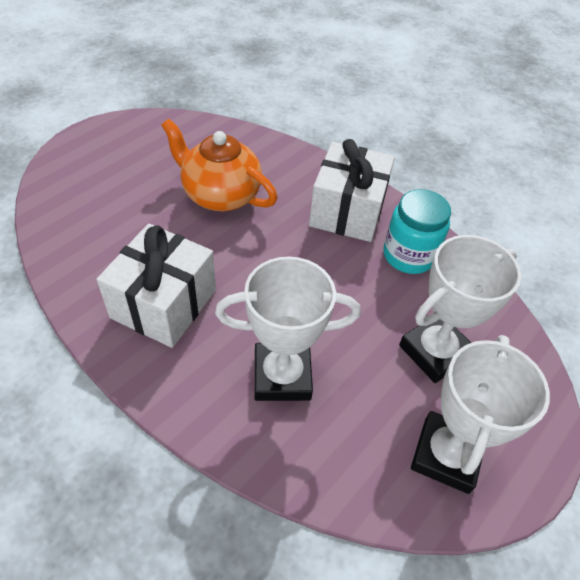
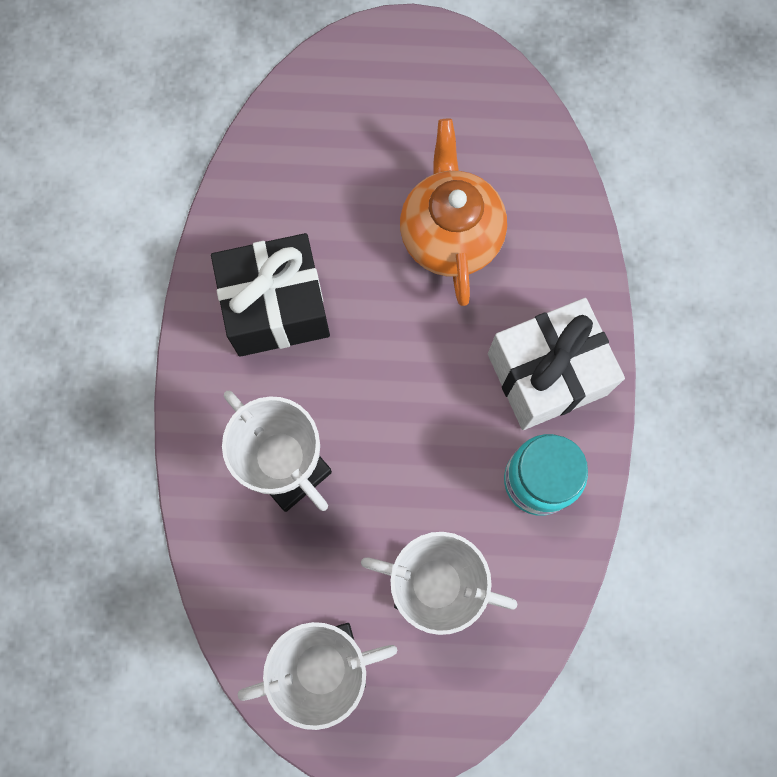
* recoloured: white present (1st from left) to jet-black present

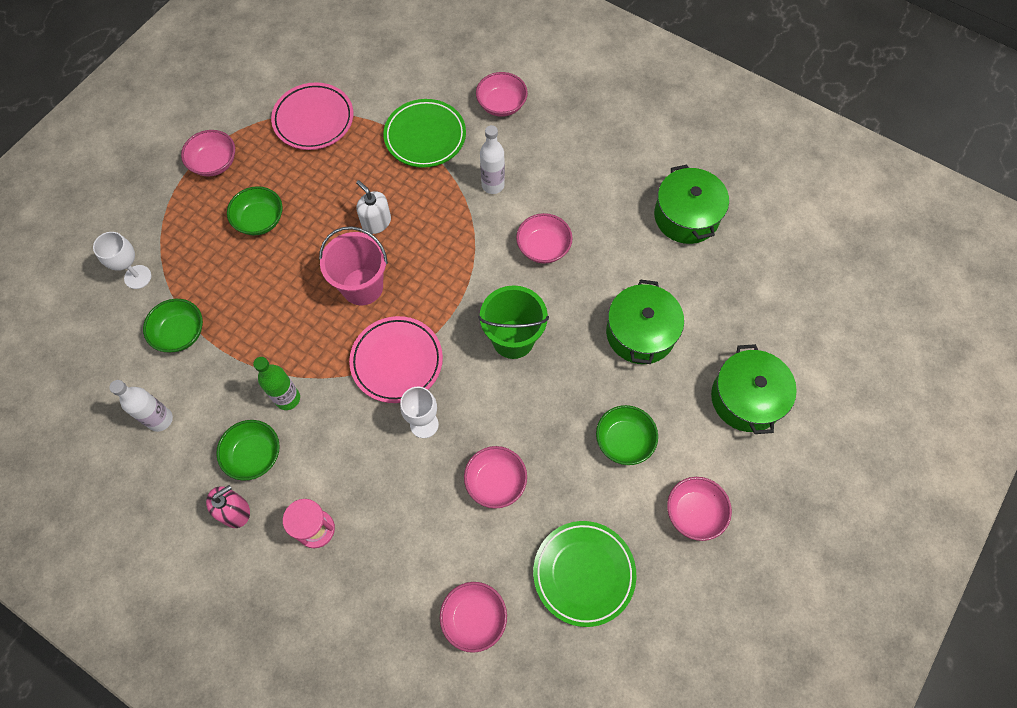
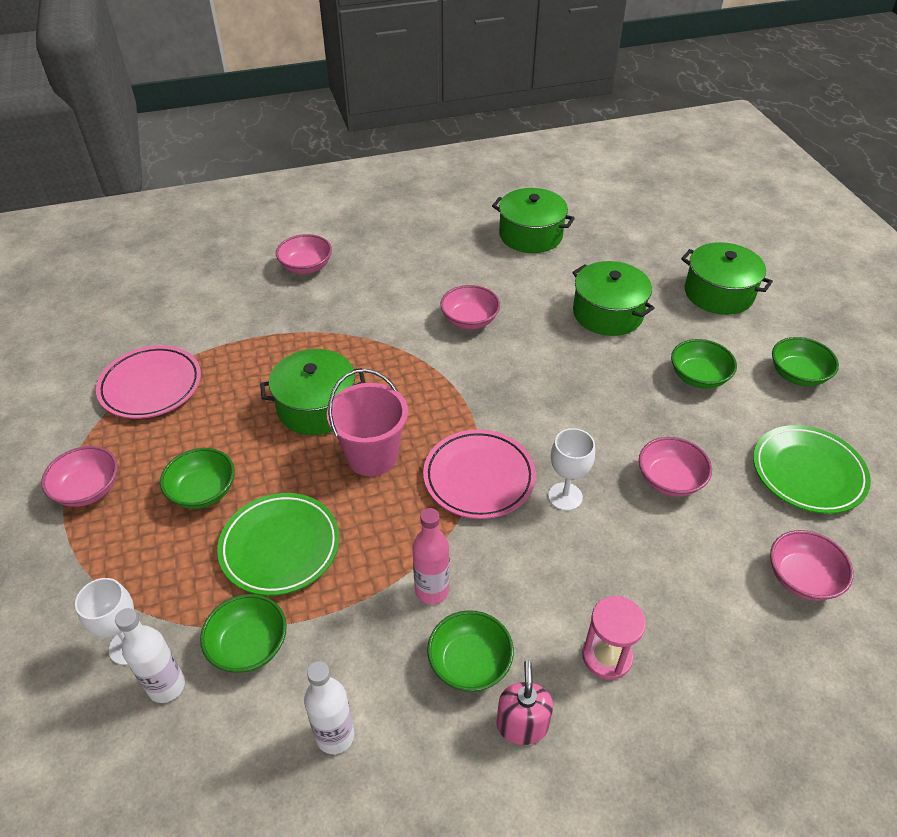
* recoloured: leaf-green drink bottle to rose-pink drink bottle
* replaced: white pump bottle to leaf-green cooking pot (1st from left)
* moved: leaf-green plate (1st from left)
* removed: leaf-green bucket
* moved: white drink bottle (2nd from left in the first image) to white drink bottle (1st from left)
* recoloured: rose-pink bowl (6th from left) to leaf-green bowl (5th from left)

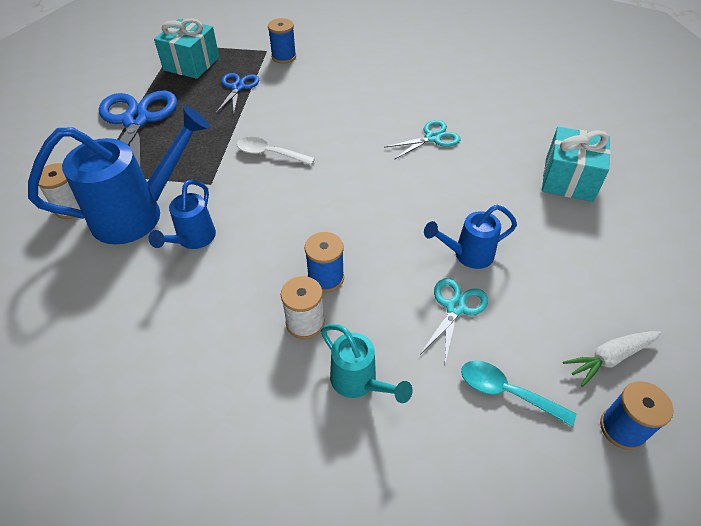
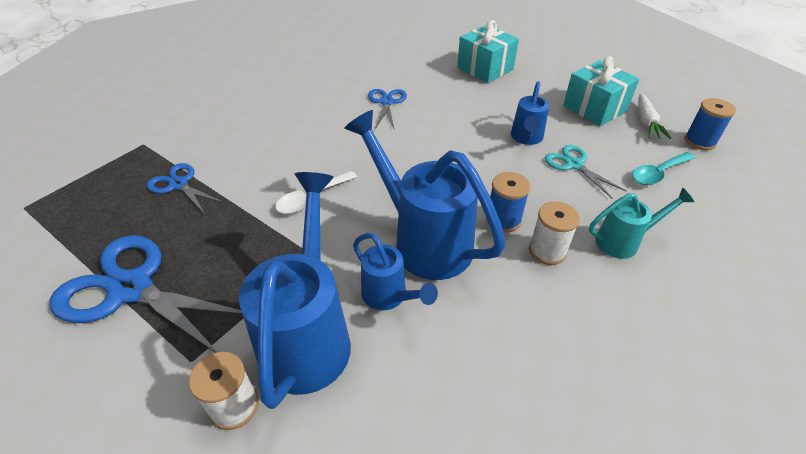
* moved: turquoise present (1st from left in the first image) to turquoise present (2nd from left)
* removed: blue bobbin (1st from left)
* recoloured: turquoise scissors (1st from left) to blue scissors (3rd from left)
* added: blue watering pot (3rd from left)

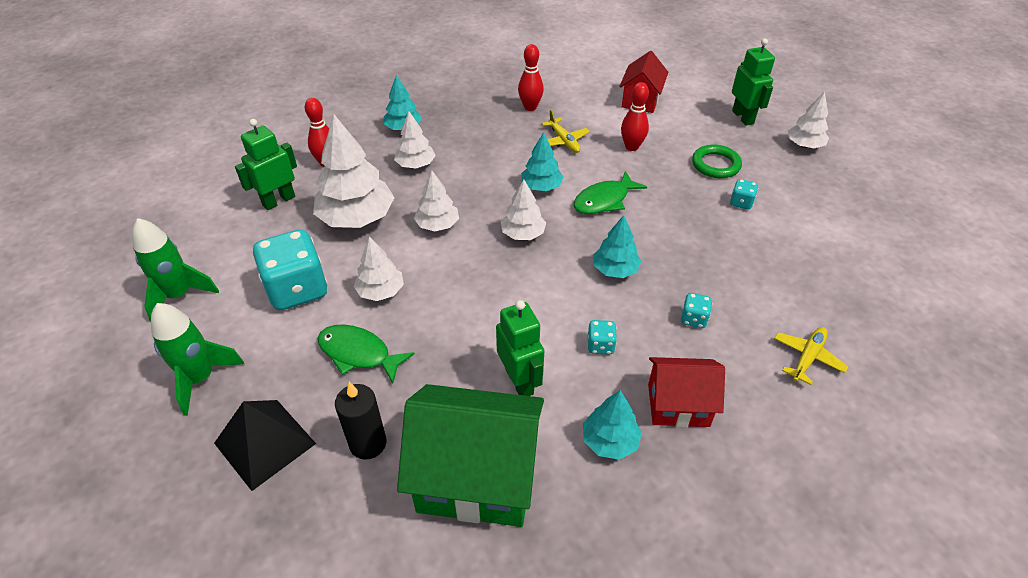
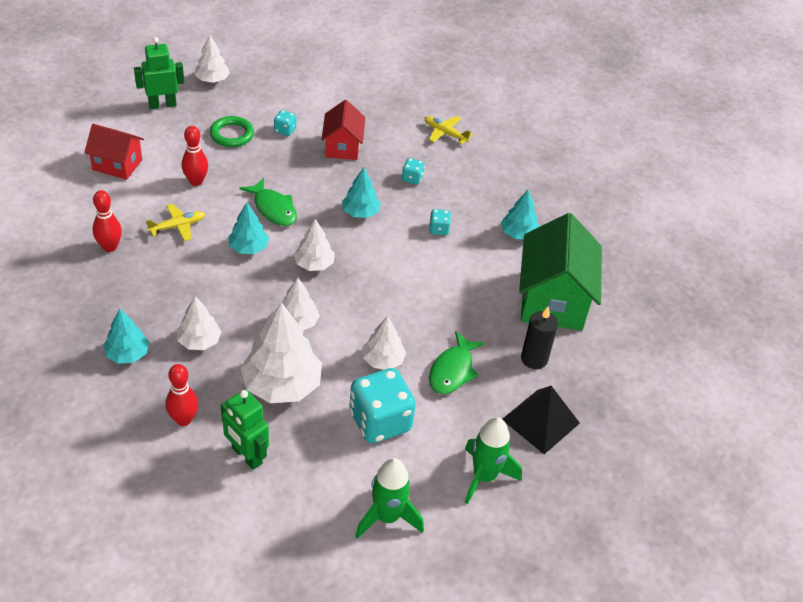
* removed: leaf-green toy robot (2nd from left)
* moved: crimson toy house (2nd from left)

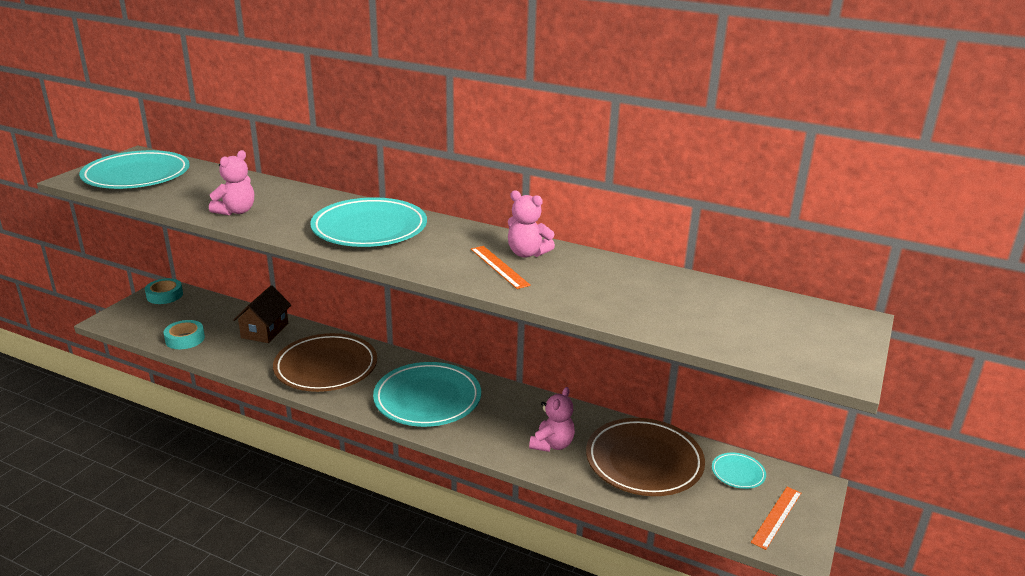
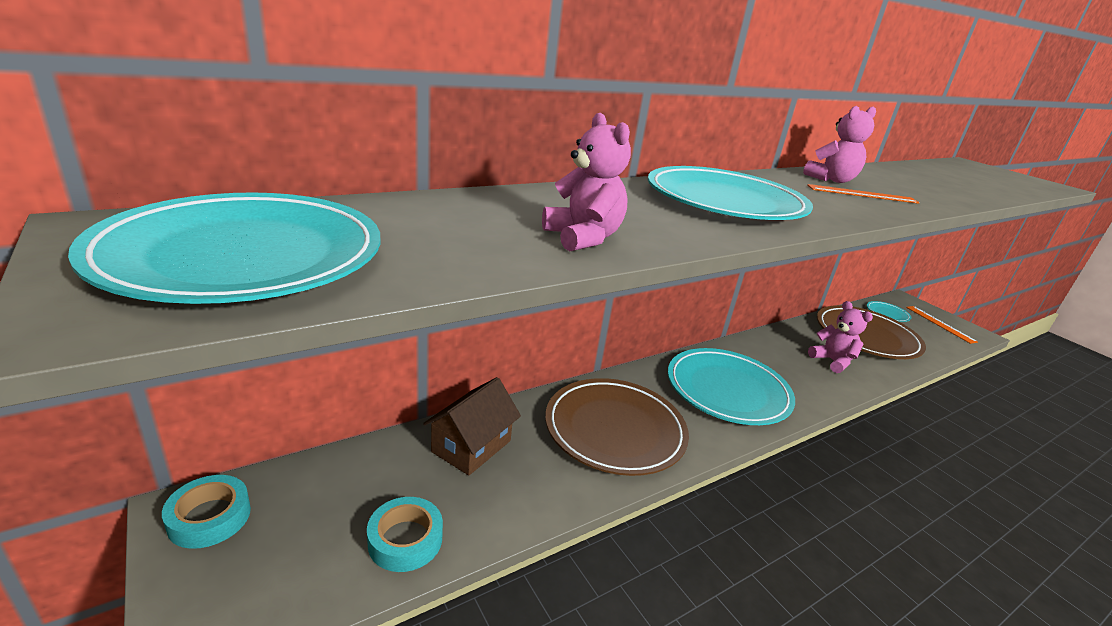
* turned: russet toy house 75 degrees clockwise

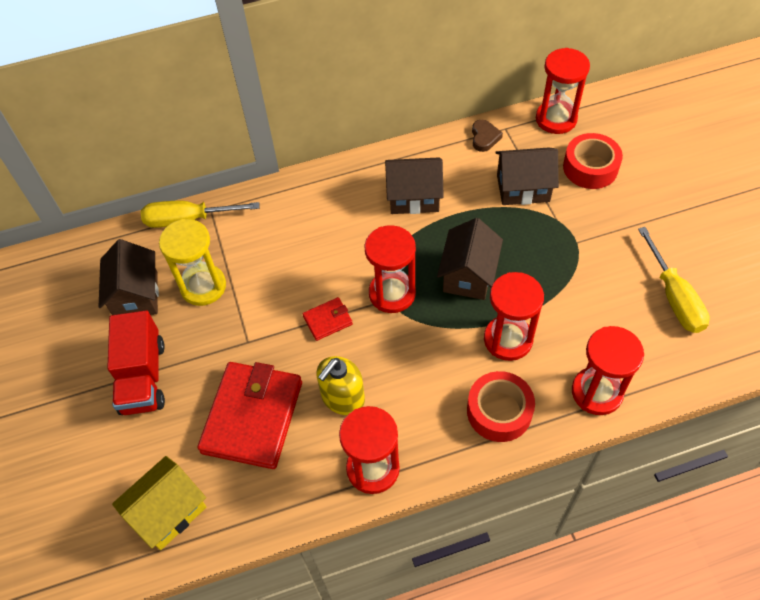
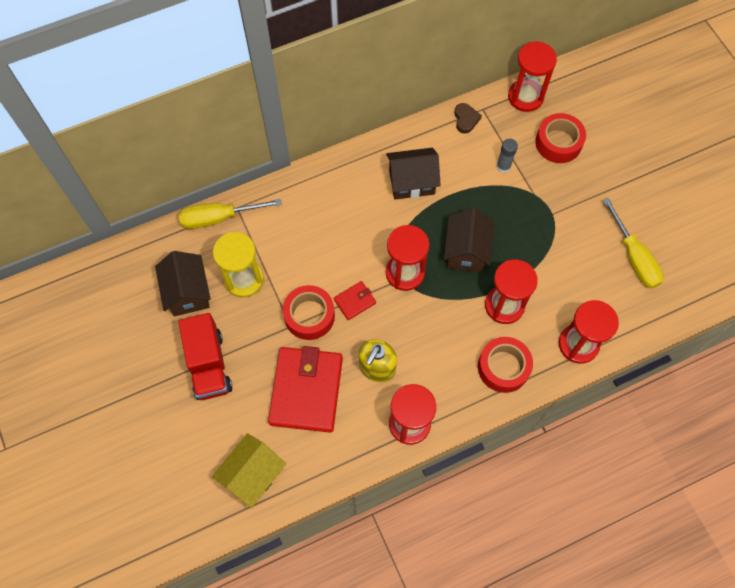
* replaced: russet toy house (4th from left) to gray stick of glue
* added: crimson tape (1st from left)

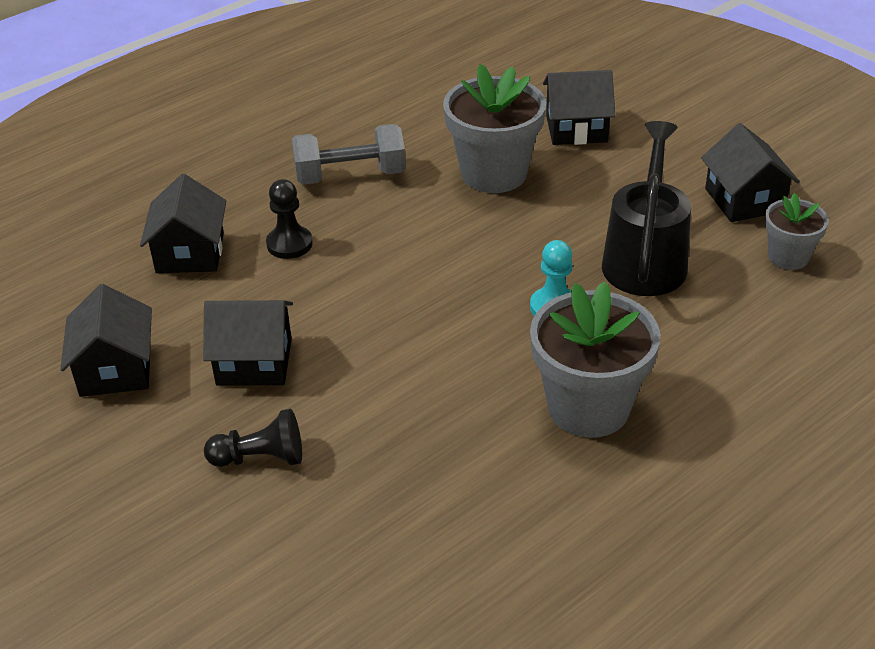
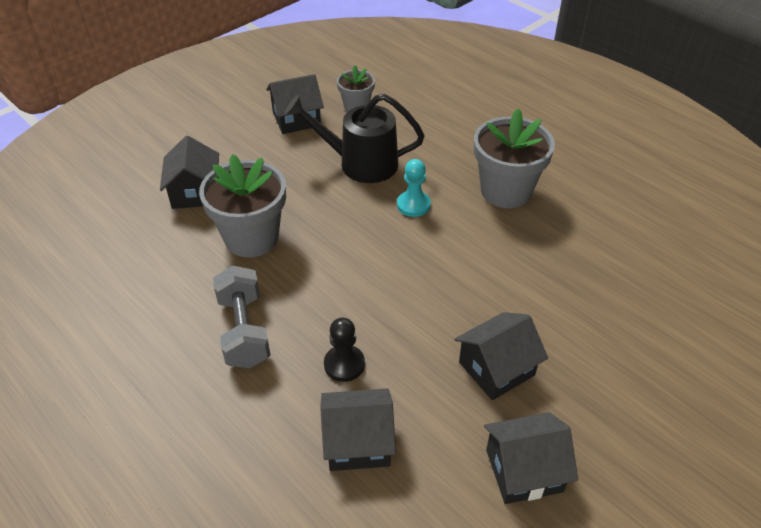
* turned: jet-black toy house (3rd from left in the first image) 60 degrees clockwise
* removed: jet-black pawn (1st from left)

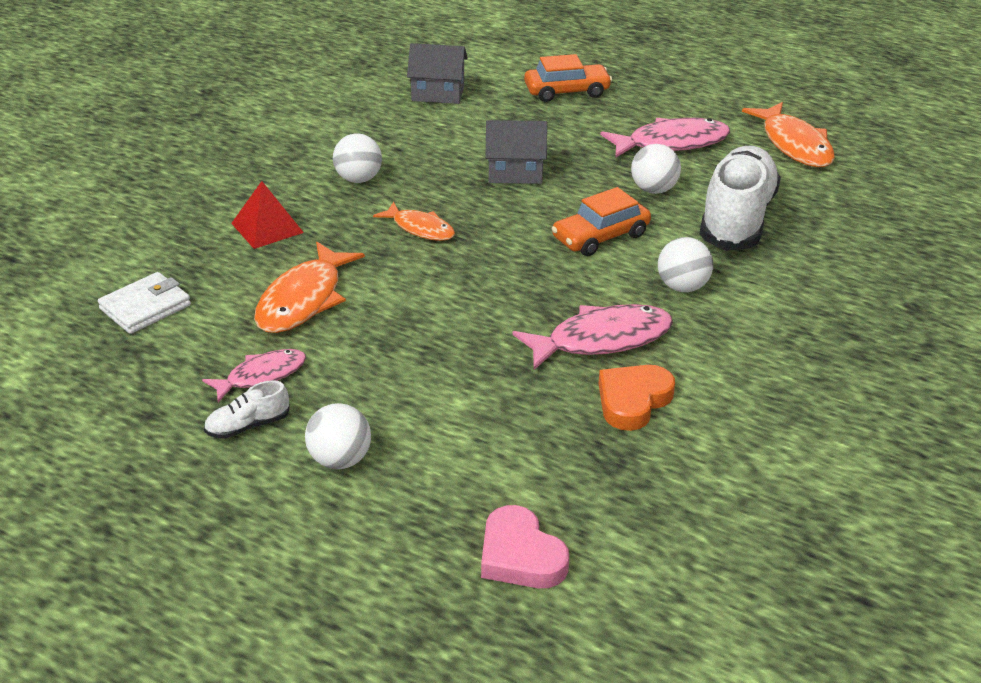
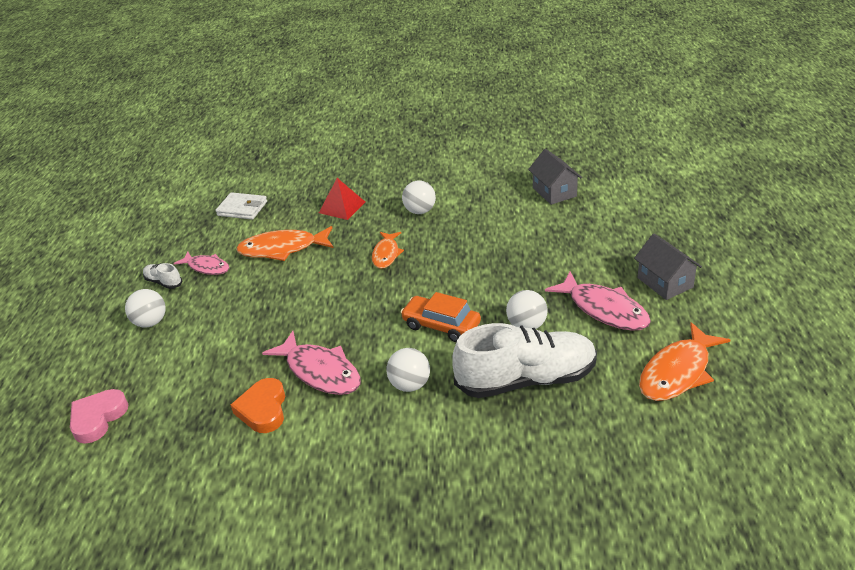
* moved: gray toy house (2nd from left)
* removed: bright orange automobile (1st from left)
* turned: bright orange heart 105 degrees counterclockwise

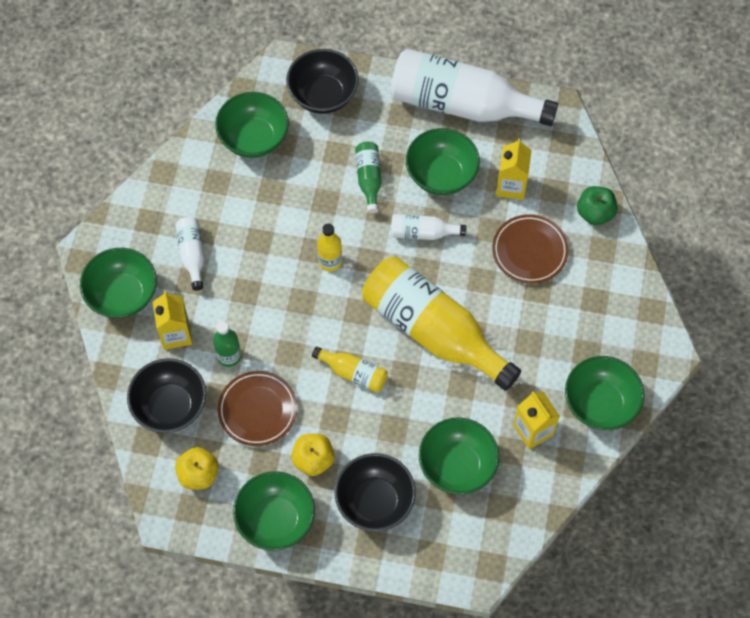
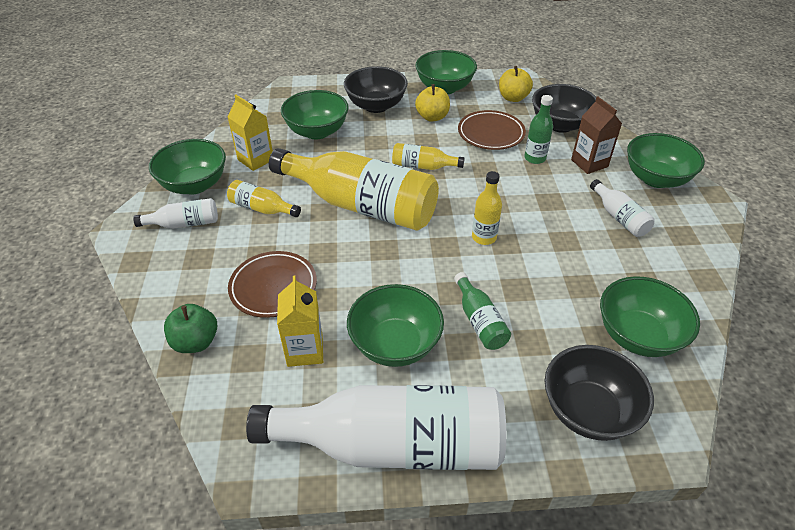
* recoloured: yellow juice carton (1st from left) to russet juice carton
* moved: white drink bottle (2nd from left in the first image) to white drink bottle (1st from left)
* added: yellow drink bottle (1st from left)

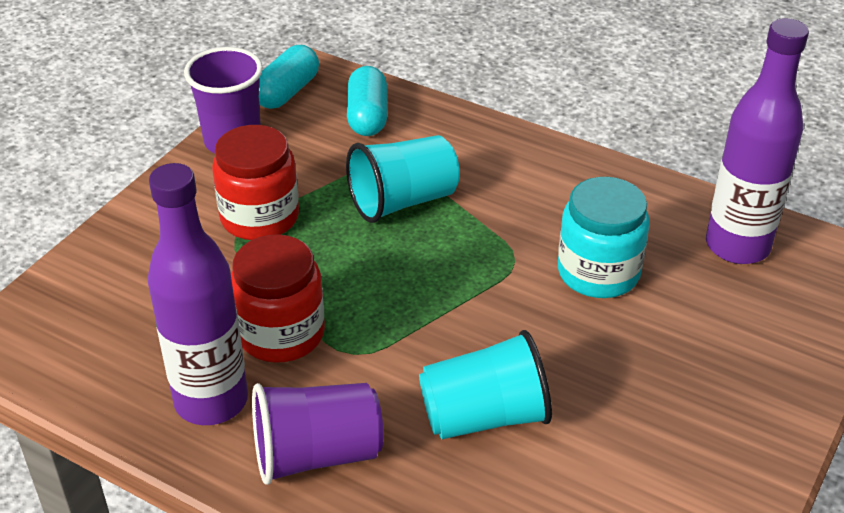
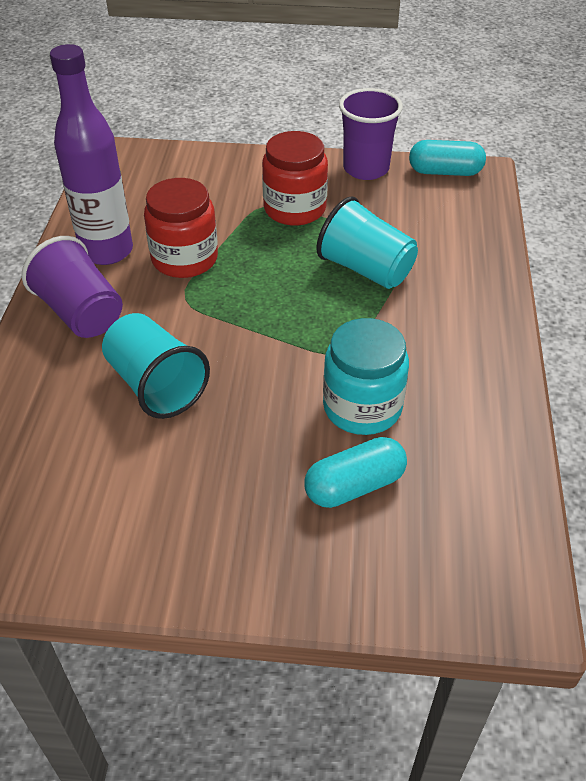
* moved: turquoise pill (2nd from left in the first image) to turquoise pill (1st from left)
* removed: purple drink bottle (2nd from left)

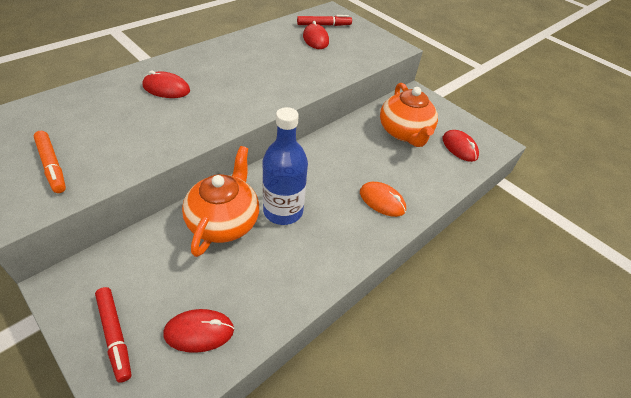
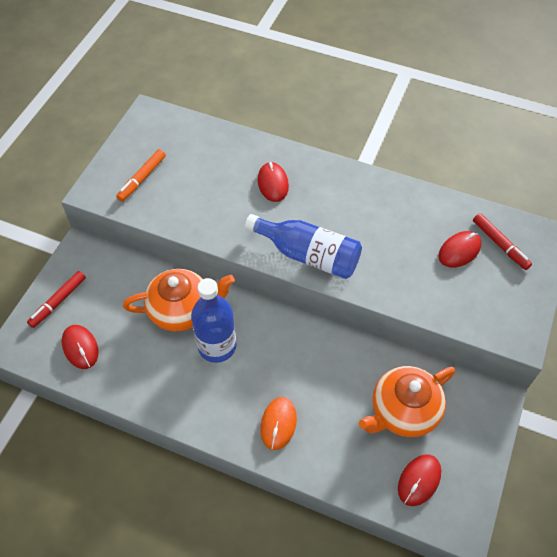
* added: blue drink bottle (2nd from left)

